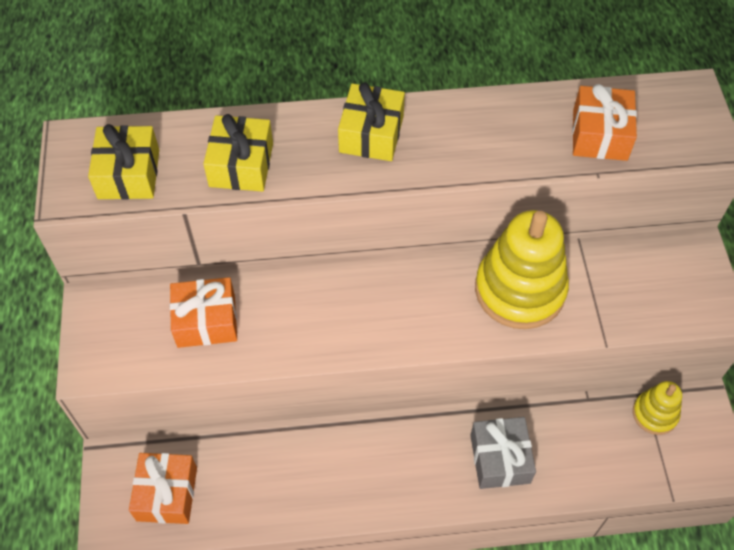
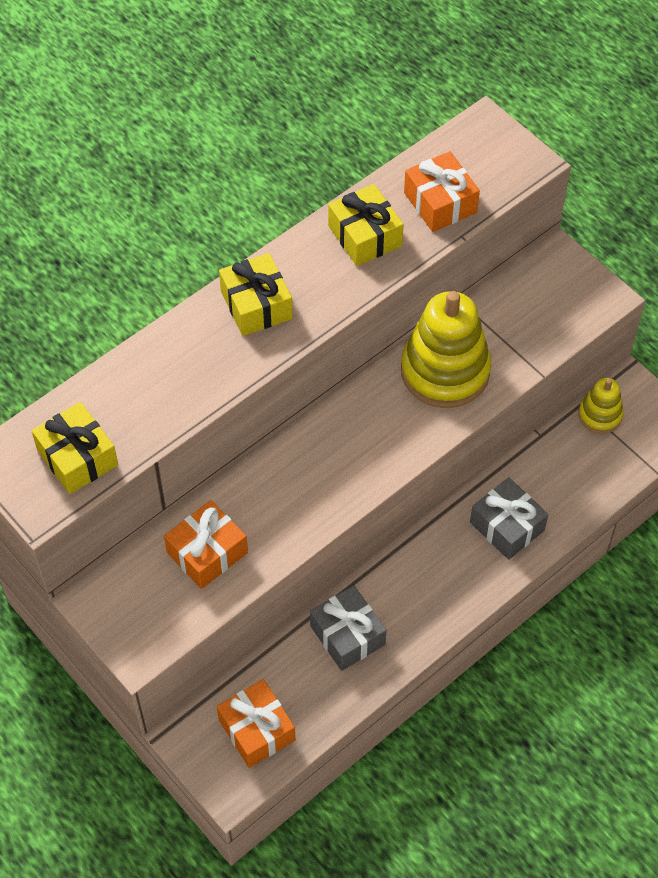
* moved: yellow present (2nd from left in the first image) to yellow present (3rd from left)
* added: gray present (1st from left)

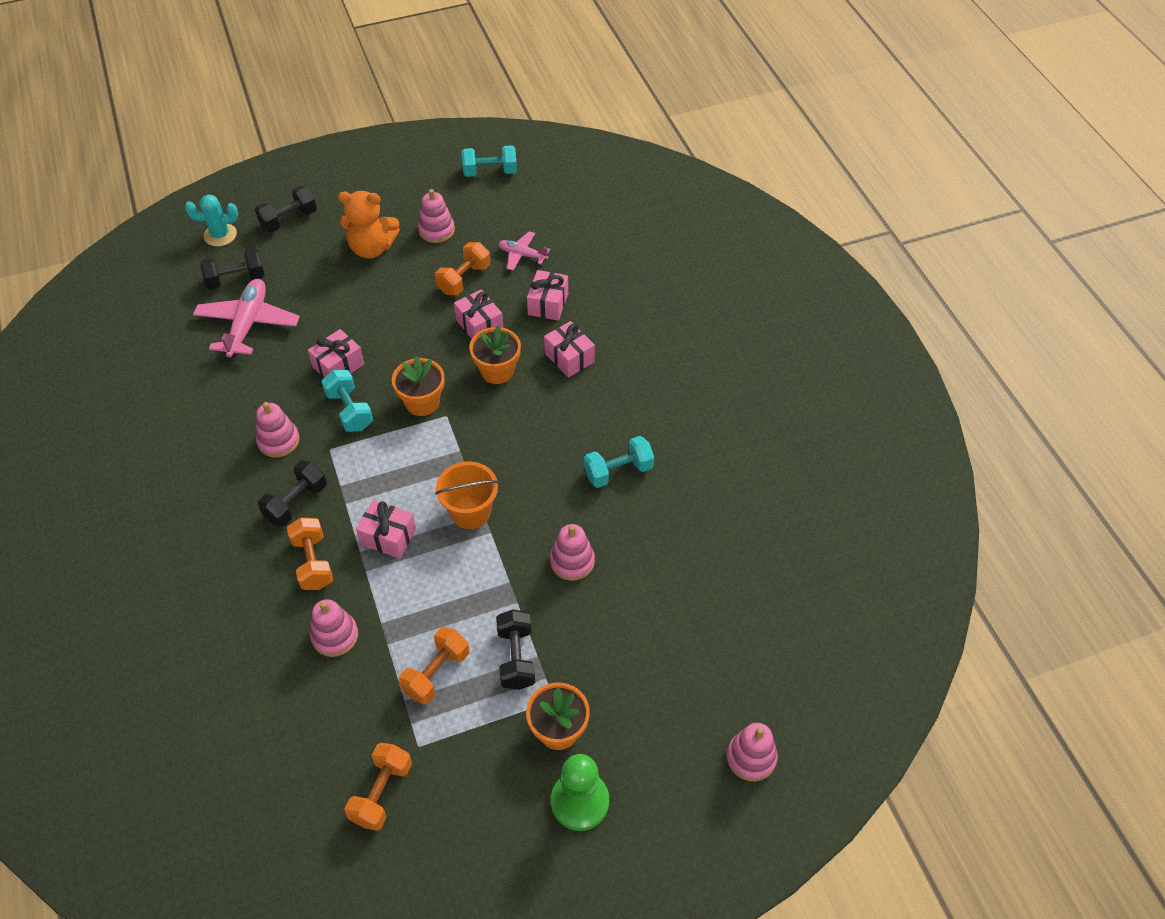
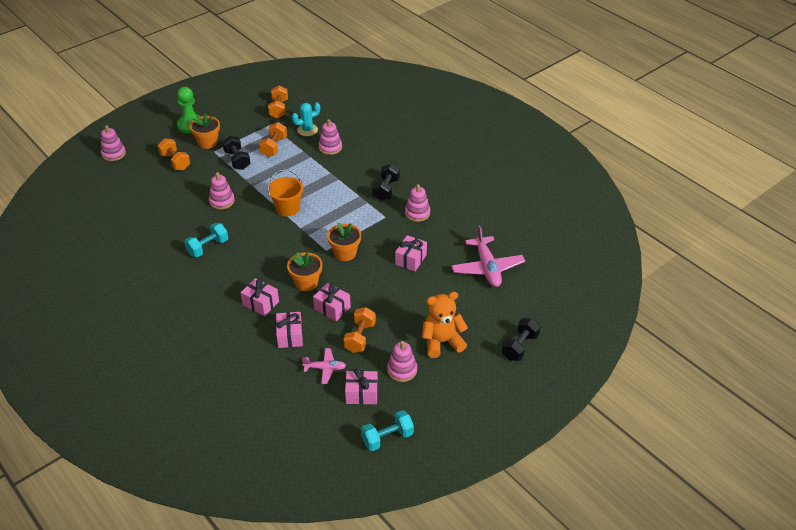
* moved: turquoise prickly plant
* removed: jet-black free weight (1st from left)
* moved: bright orange free weight (1st from left)
* removed: turquoise free weight (1st from left)
* moved: rose-pink present (2nd from left in the first image) to rose-pink present (4th from left)

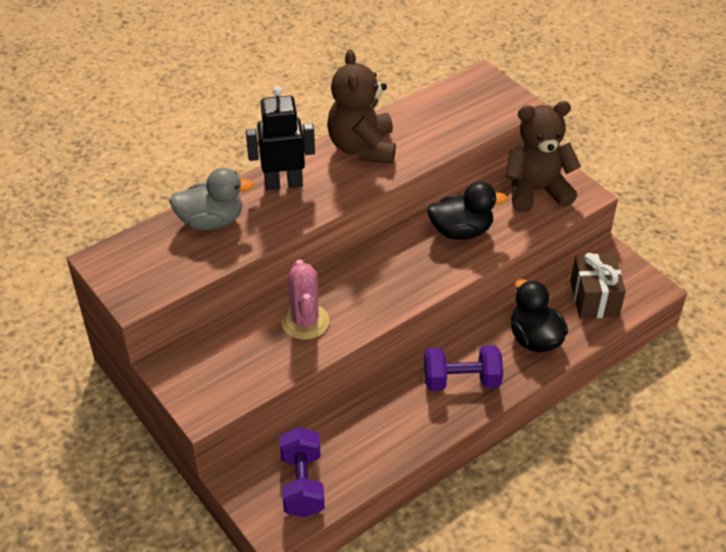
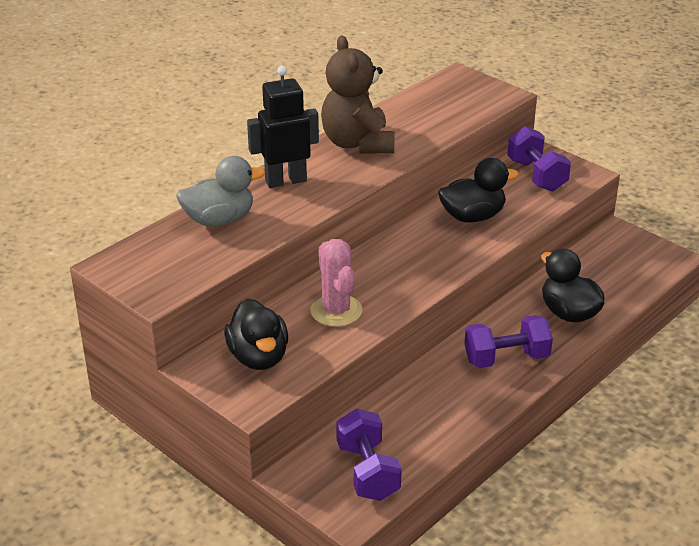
* replaced: russet teddy (2nd from left) to purple free weight (3rd from left)
* removed: russet present
* added: jet-black duck (1st from left)

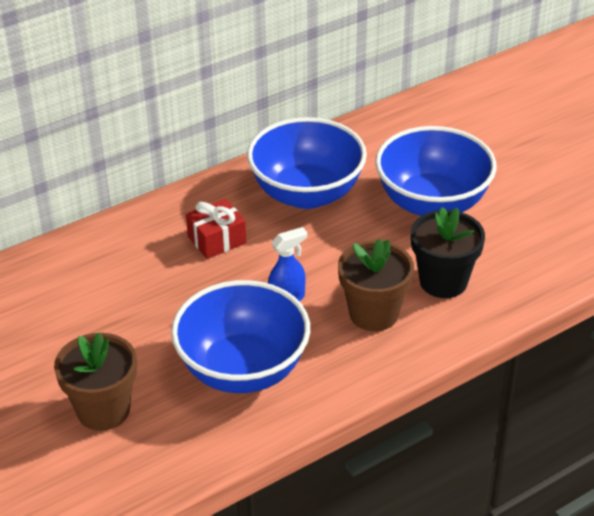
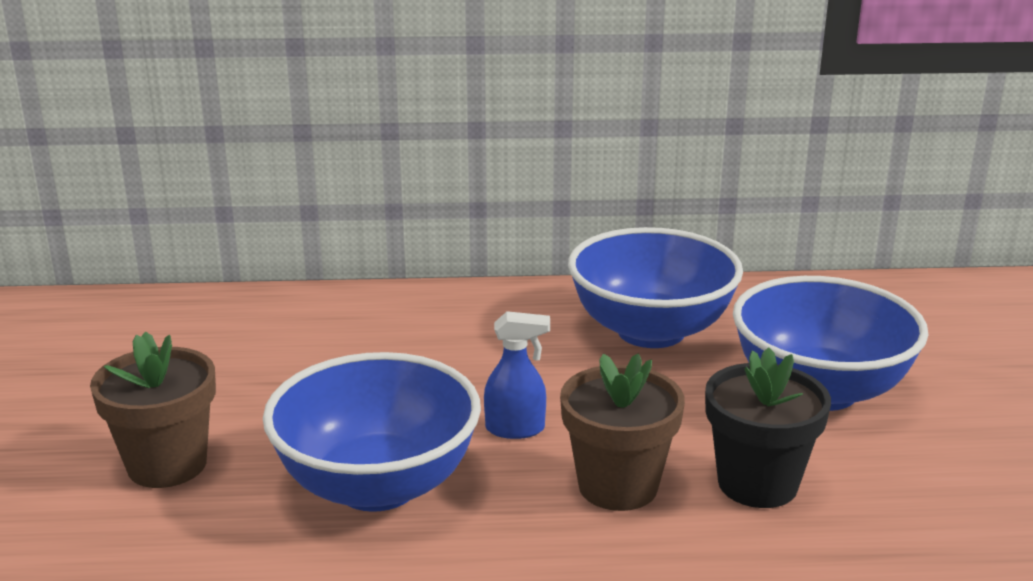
* removed: crimson present

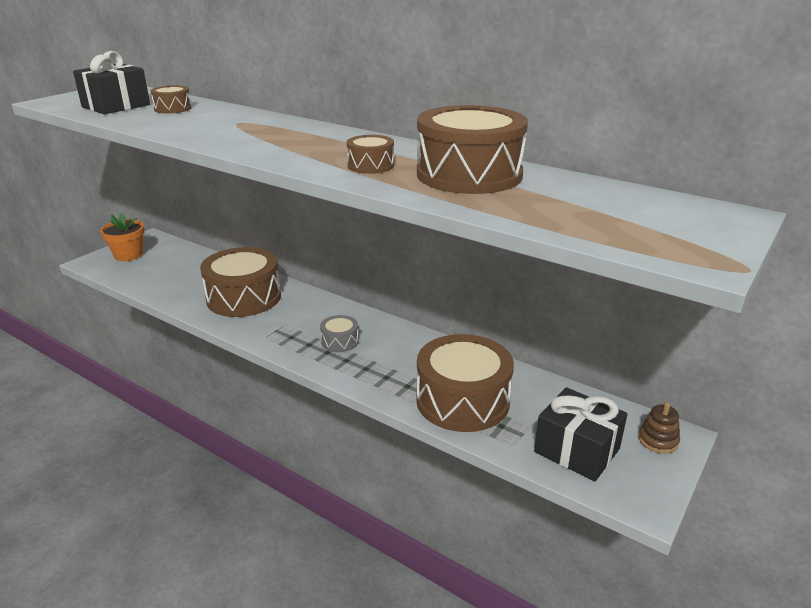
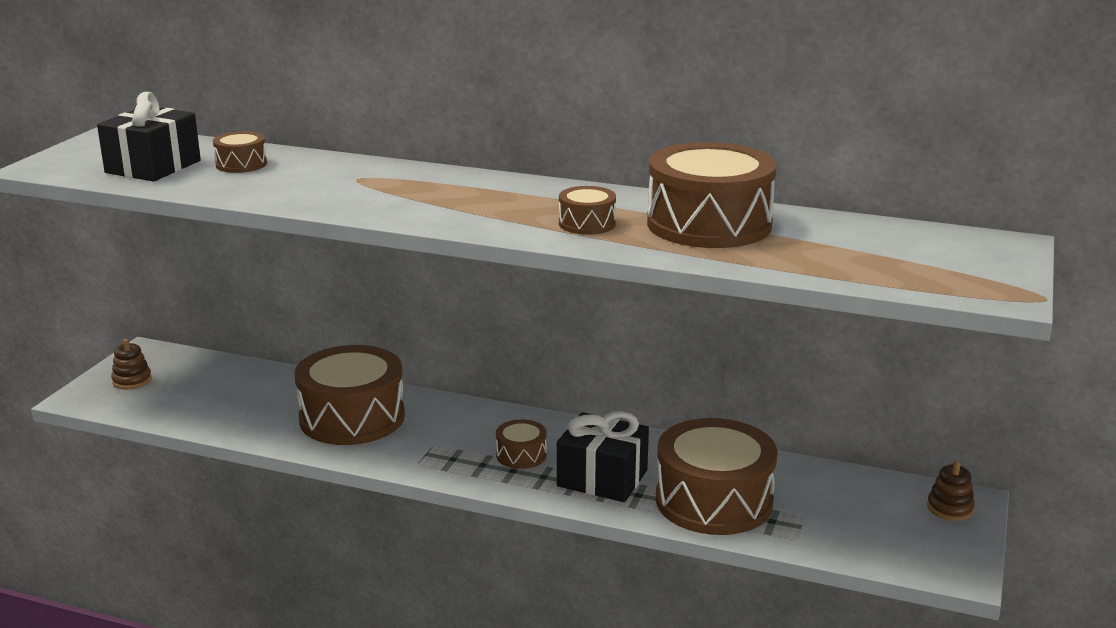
* replaced: bright orange plant pot to russet stacking rings (1st from left)
* recoloured: gray snare drum to russet snare drum (3rd from left)
* moved: jet-black present (2nd from left)

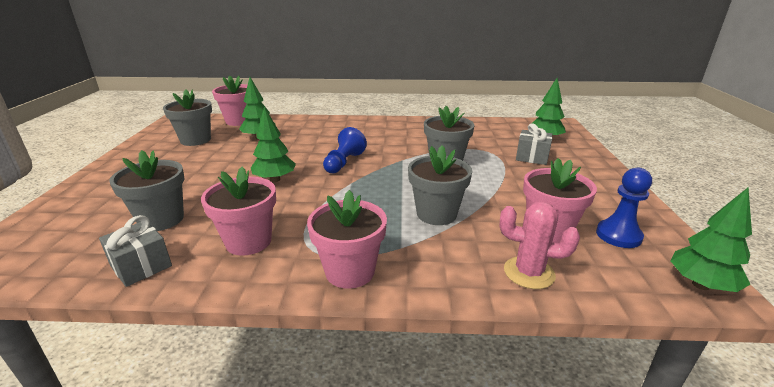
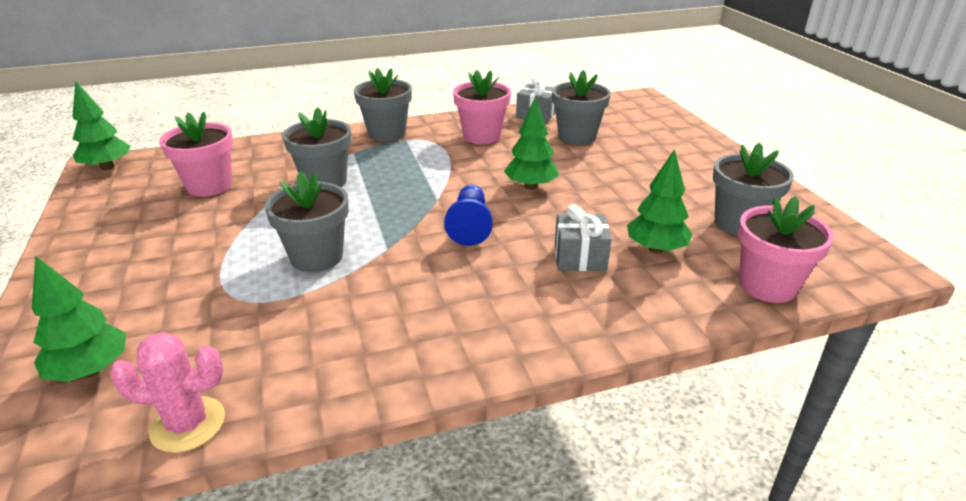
* recoloured: rose-pink plant pot (3rd from left) to gray plant pot (3rd from left)
* moved: rose-pink prickly plant
* moved: gray present (2nd from left)
* removed: blue pawn (2nd from left)

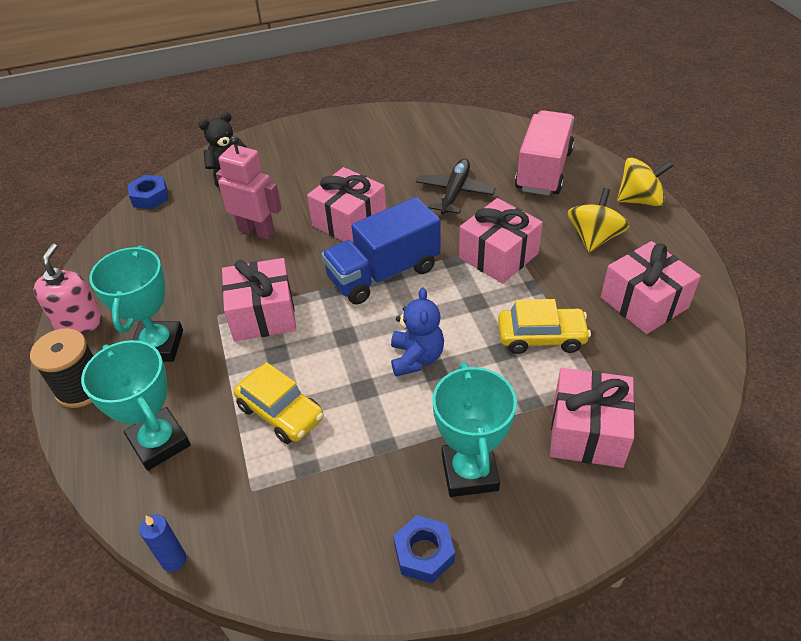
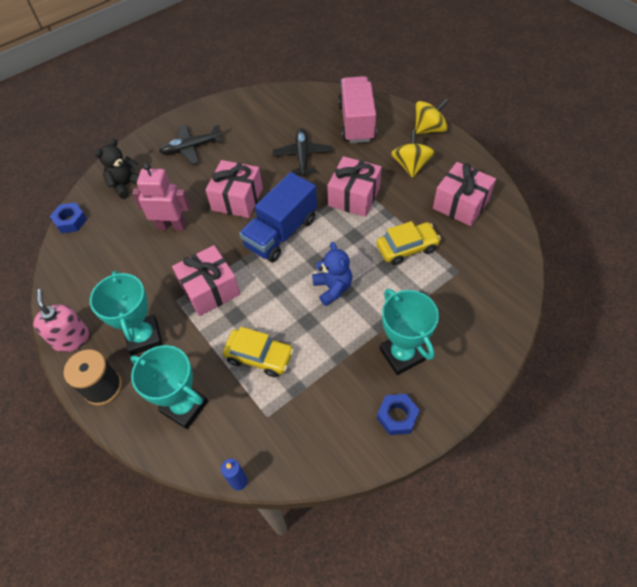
* removed: rose-pink present (4th from left)
* added: jet-black toy plane (1st from left)

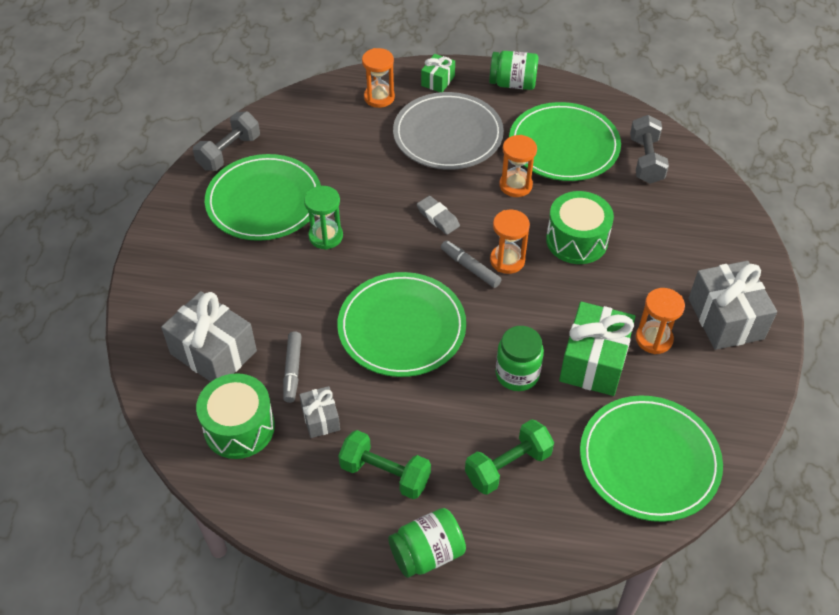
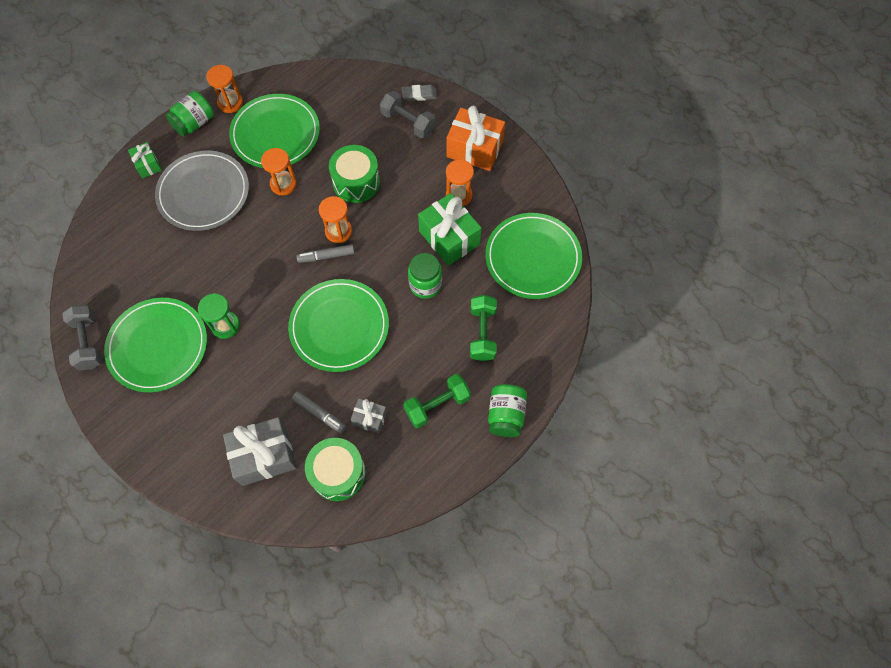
* moved: bright orange hourglass (1st from left)
* moved: gray pencil eraser
* moved: gray free weight (2nd from left)
* recoloured: gray present (3rd from left) to bright orange present

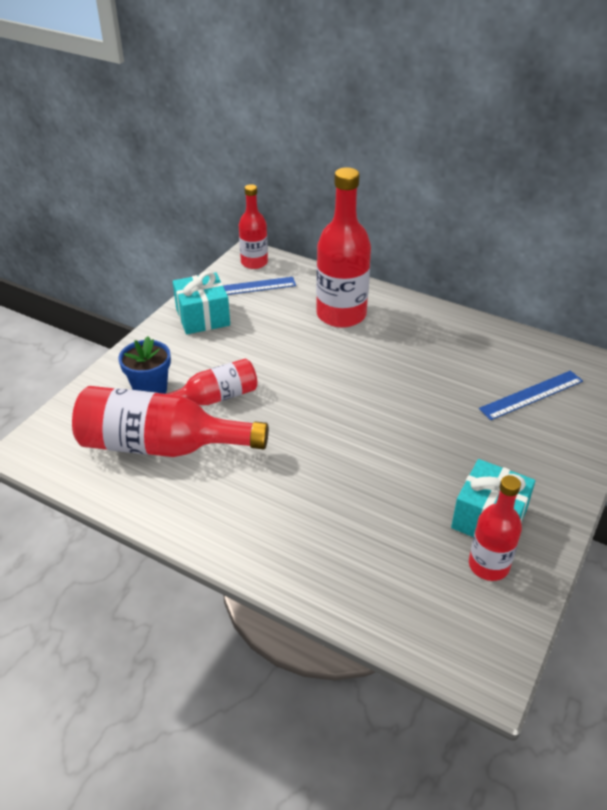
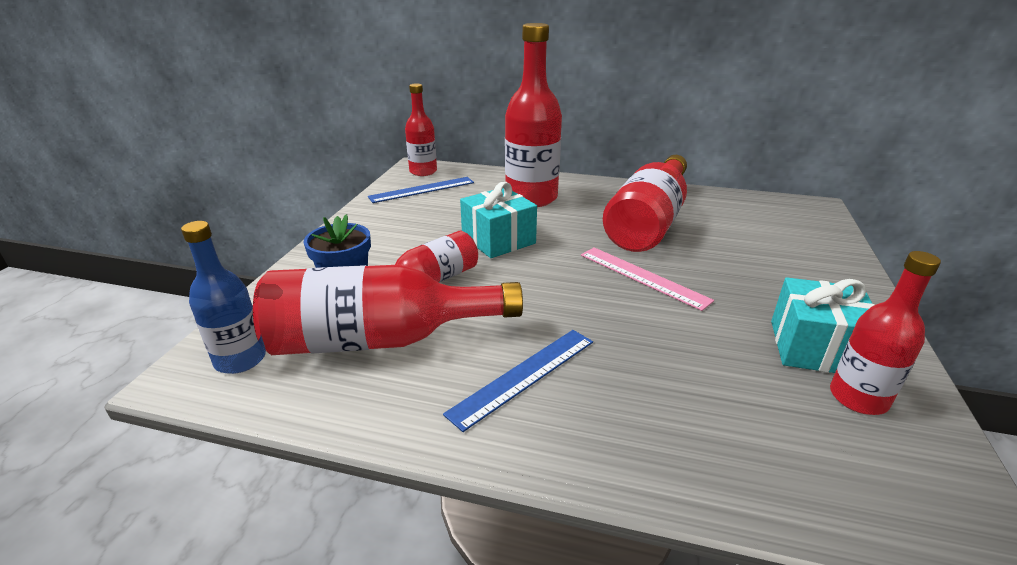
* moved: turquoise present (1st from left)
* moved: blue ruler (2nd from left)
* added: blue drink bottle
* added: rose-pink ruler
* added: crimson drink bottle (5th from left)

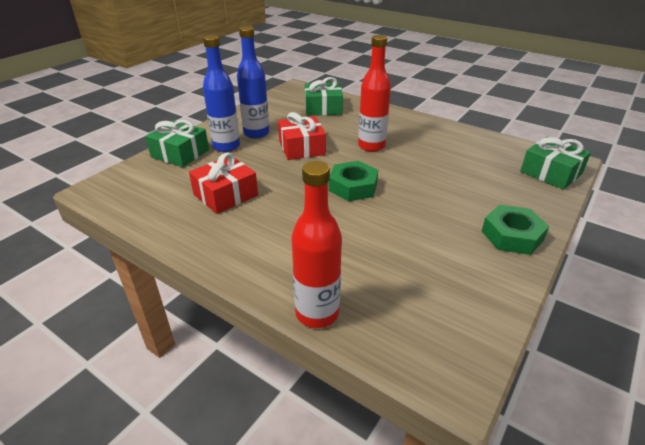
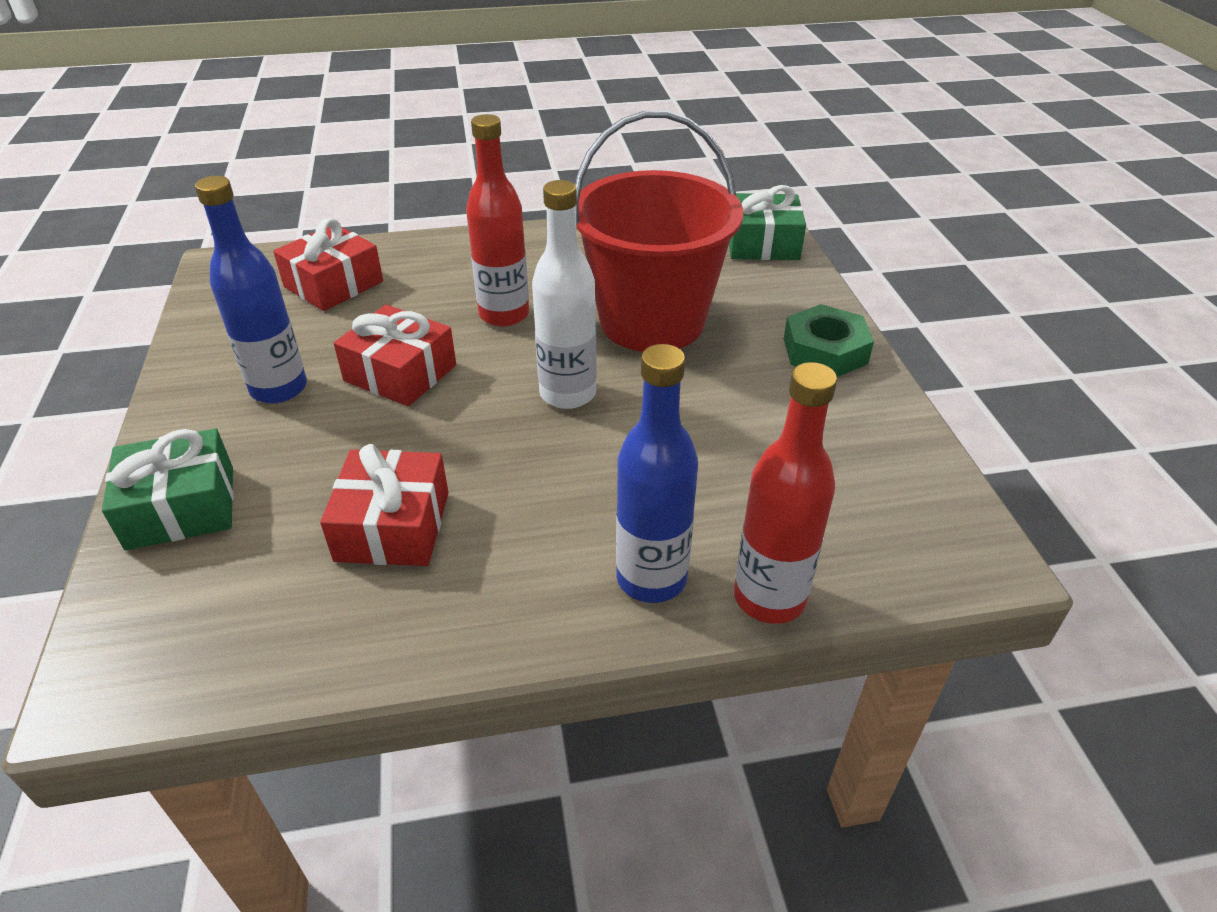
* moved: blue drink bottle (1st from left in the first image) to blue drink bottle (2nd from left)
* recoloured: leaf-green present (2nd from left) to crimson present (1st from left)
* replaced: leaf-green hexagon nut (1st from left) to white drink bottle
* added: crimson bucket

